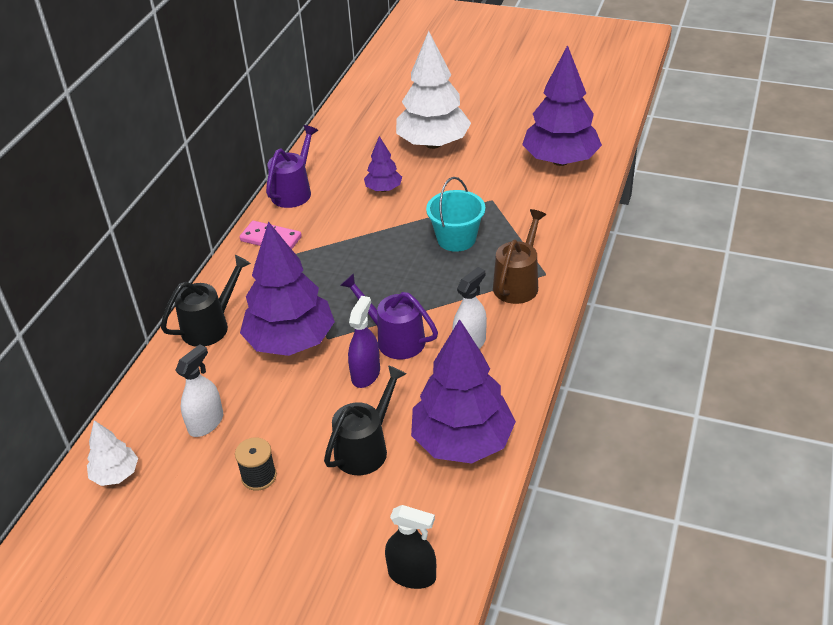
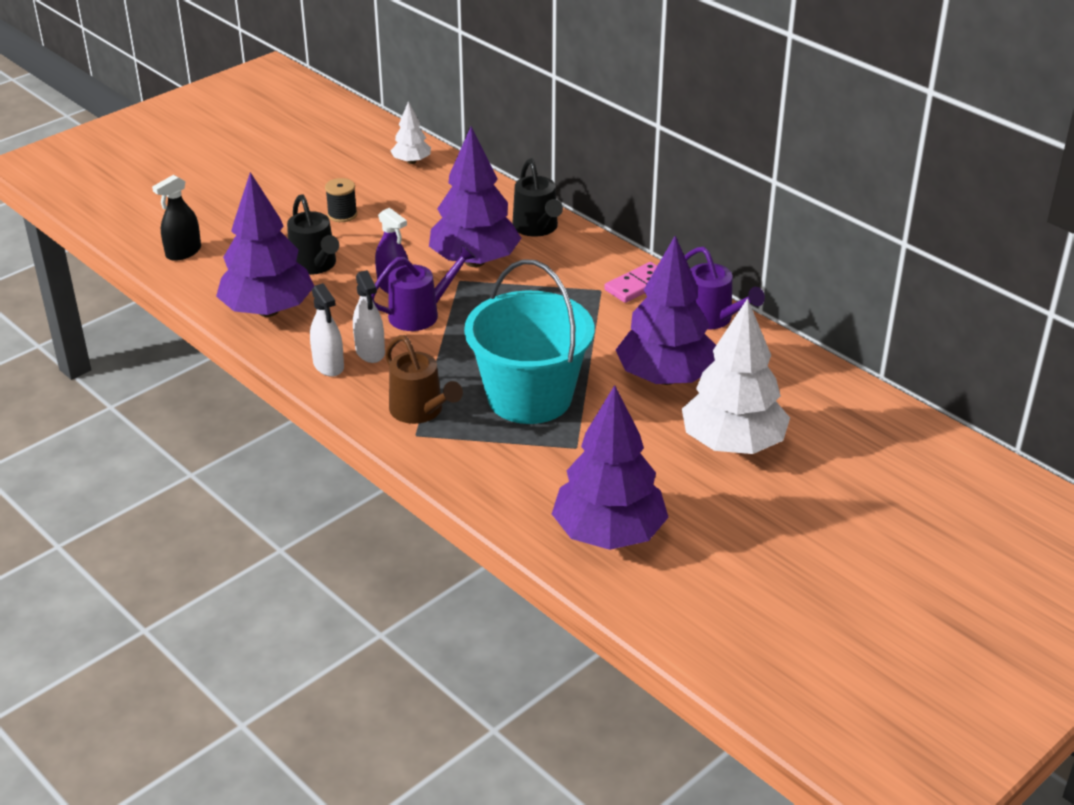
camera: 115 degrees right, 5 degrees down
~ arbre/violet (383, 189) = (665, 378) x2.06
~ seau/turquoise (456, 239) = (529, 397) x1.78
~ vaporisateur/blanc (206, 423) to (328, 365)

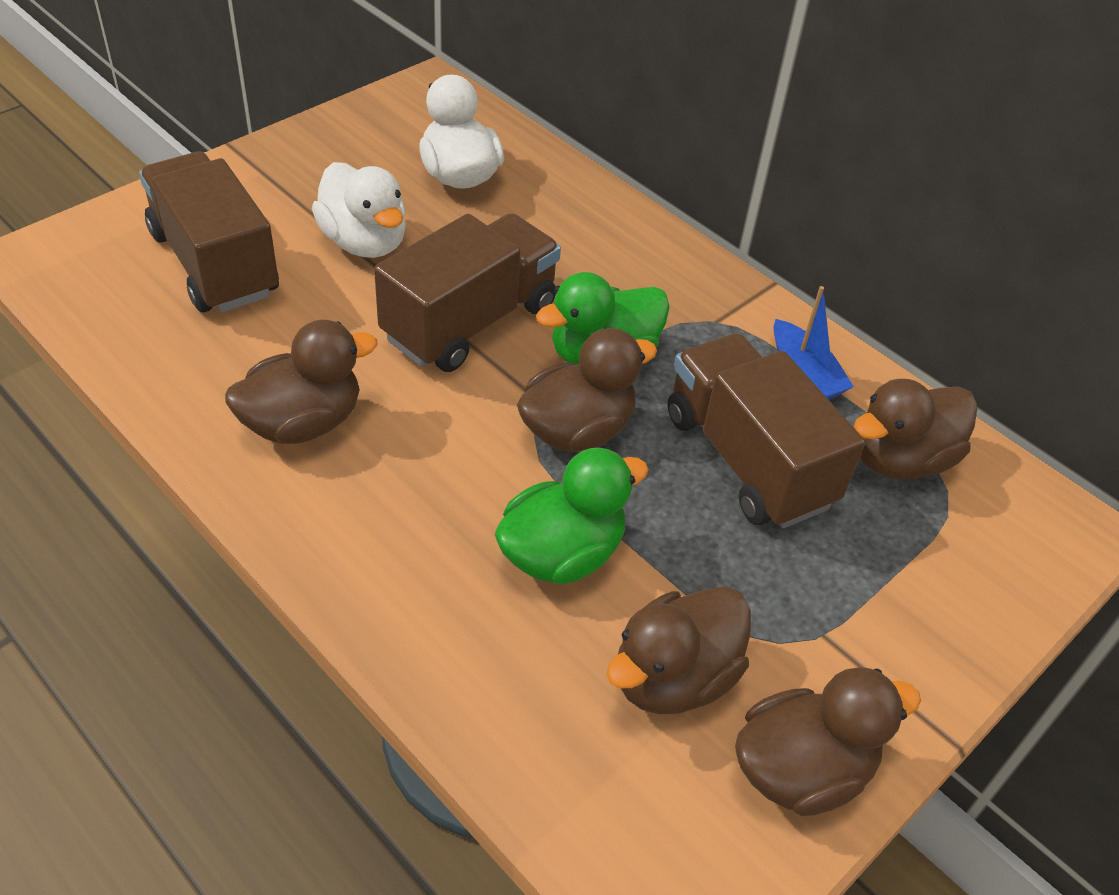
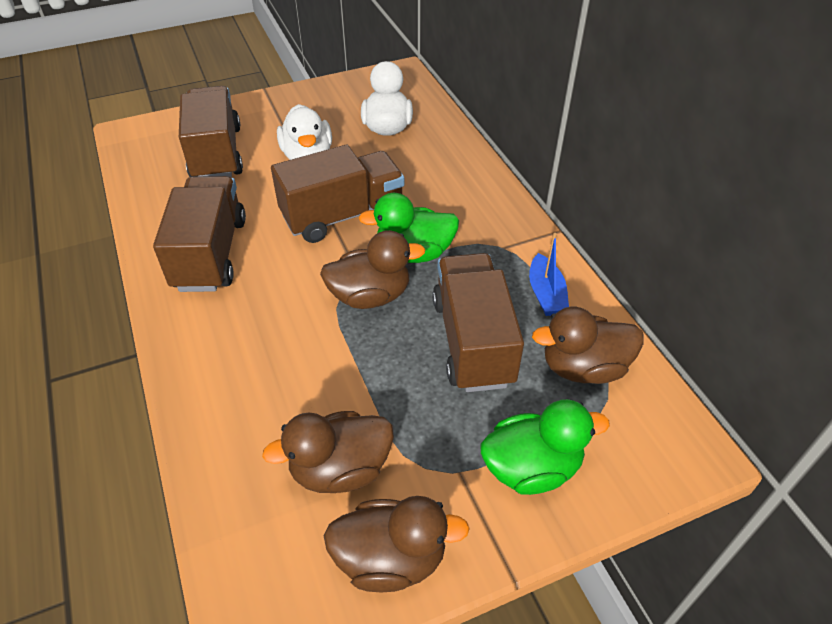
camera: 25 degrees right, 0 degrees up
~ canard/marron (303, 423) to camion/marron (210, 254)
~ canard/vert (562, 554) to (531, 468)

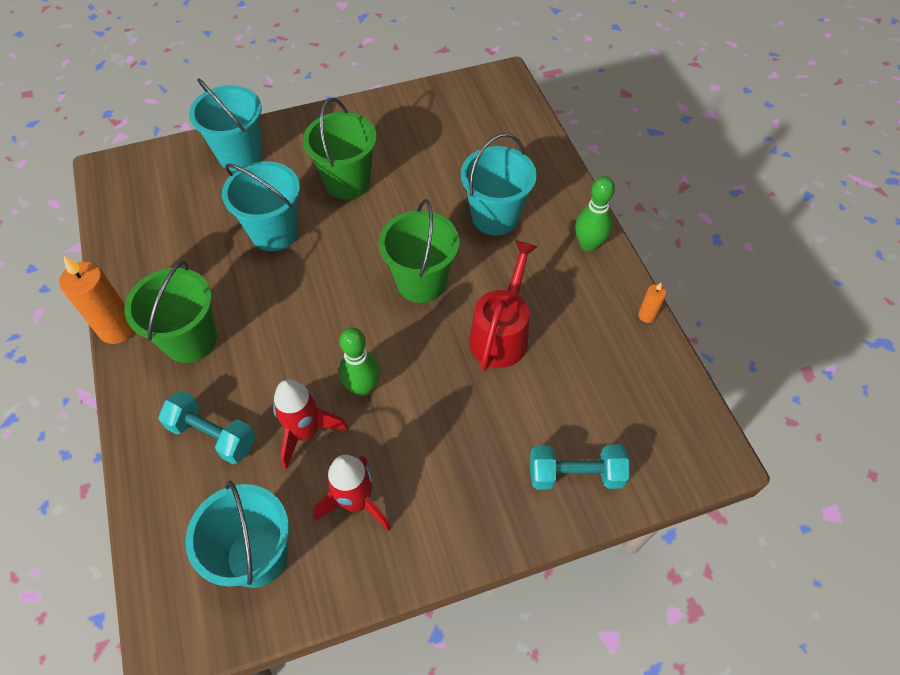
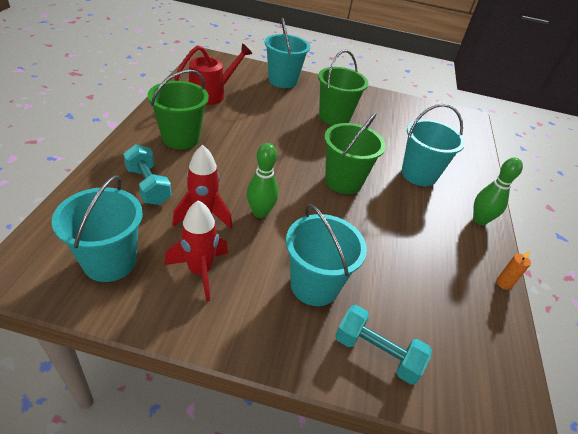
camera: 25 degrees right, 15 degrees down
~ seau/turquoise (274, 232) to (314, 285)
~ arrosoir/rouge (501, 333) to (212, 94)
- bougie/orange (117, 328)

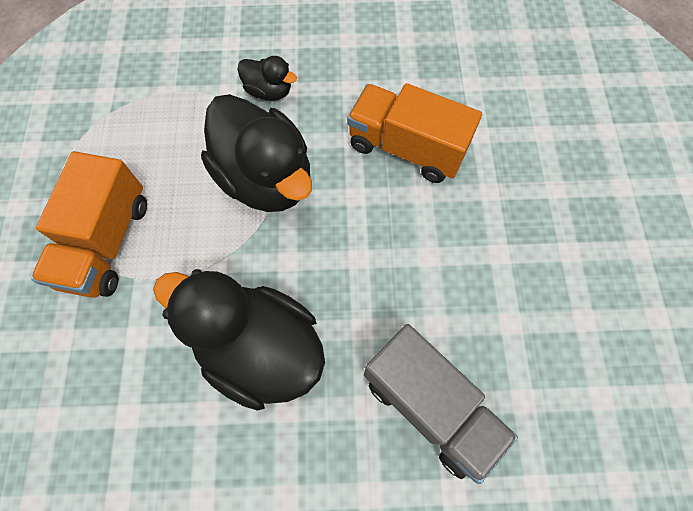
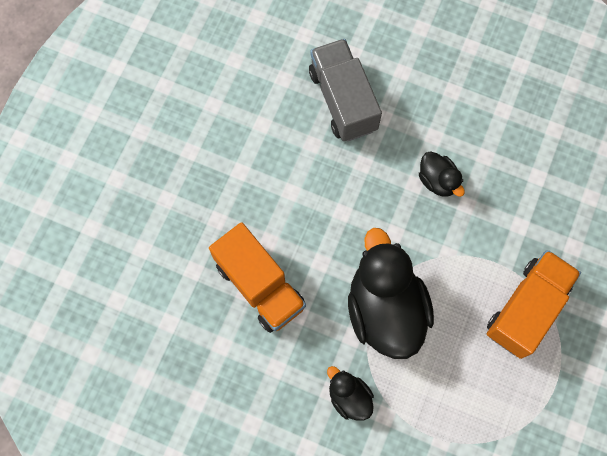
camera: 155 degrees left, 5 degrees up
~ canard/noir (259, 349) = (438, 181) x0.48

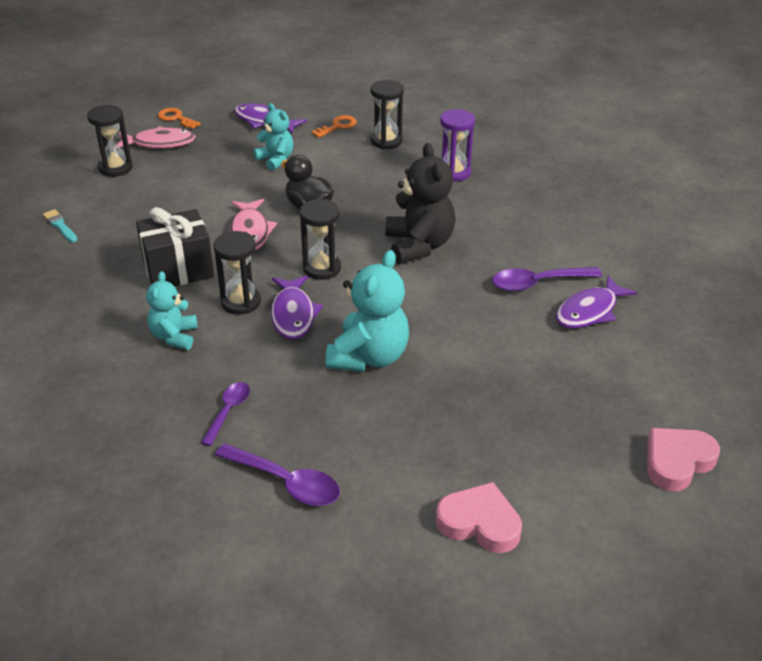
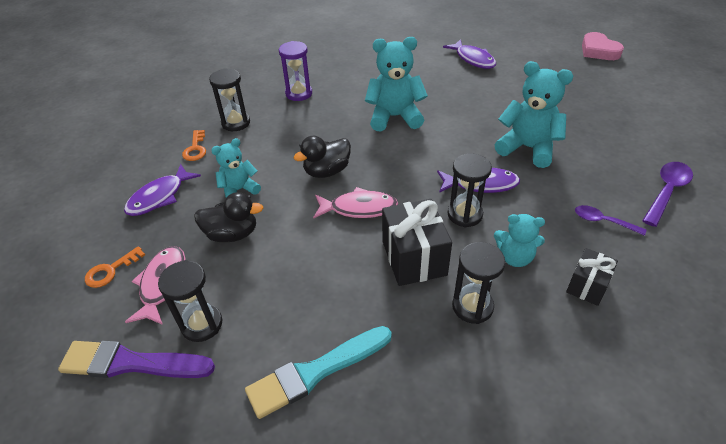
camera: 80 degrees left, 5 degrees up
~ clé/orange (338, 126) = (195, 149) 150 degrees counterclockwise
~ ours en peluche/noir (419, 245) to ours en peluche/turquoise (394, 117)
~ sablier/noir (322, 268) to (472, 306)
~ pinceau/turquoise (60, 225) = (315, 372) x2.08
- cuillère/violet (538, 283)
- cœur/rose (479, 523)
+ canard/noir (232, 234)
+ cadeau/noir (587, 286)
+ pinceau/violet (131, 363)

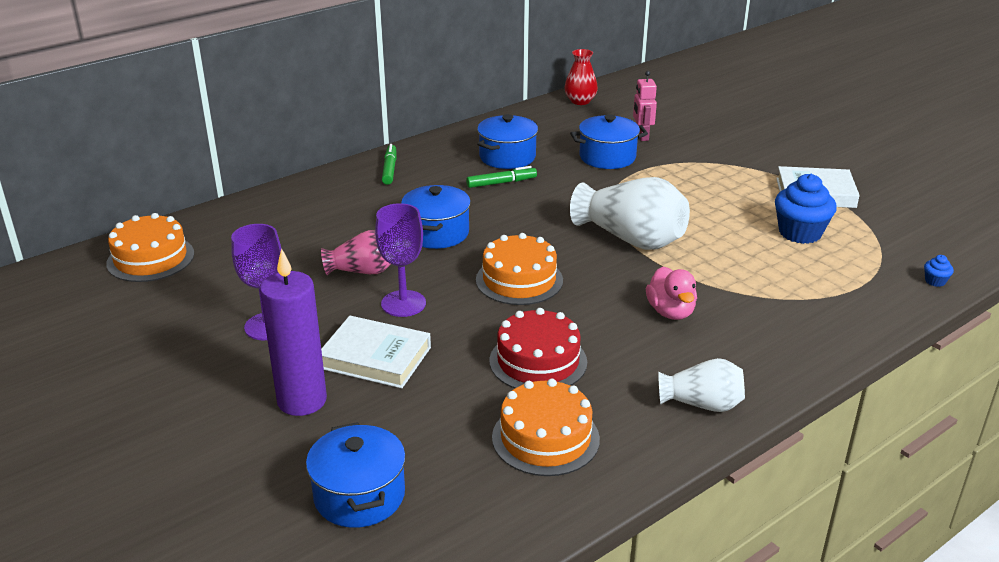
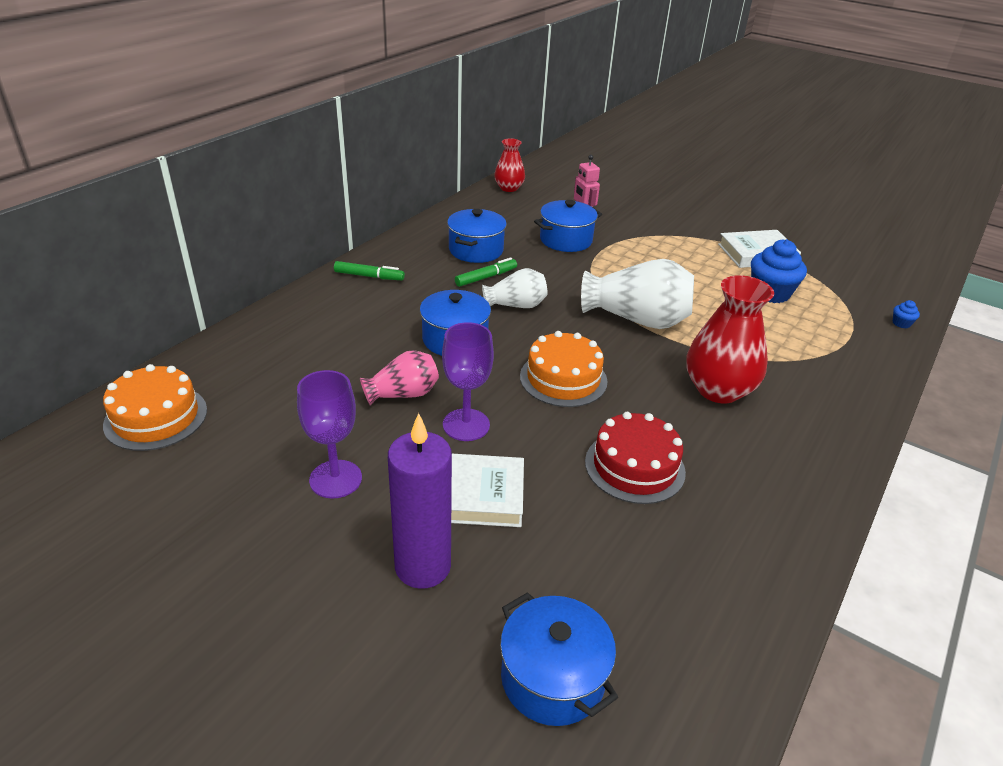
camera: 20 degrees left, 5 degrees up
~ feutre/vert (389, 169) = (369, 276) 120 degrees clockwise
~ canard/rose (670, 312) to vase/rouge (718, 390)
~ vase/blanc (702, 404) to (516, 305)
- gâteau/orange (545, 438)

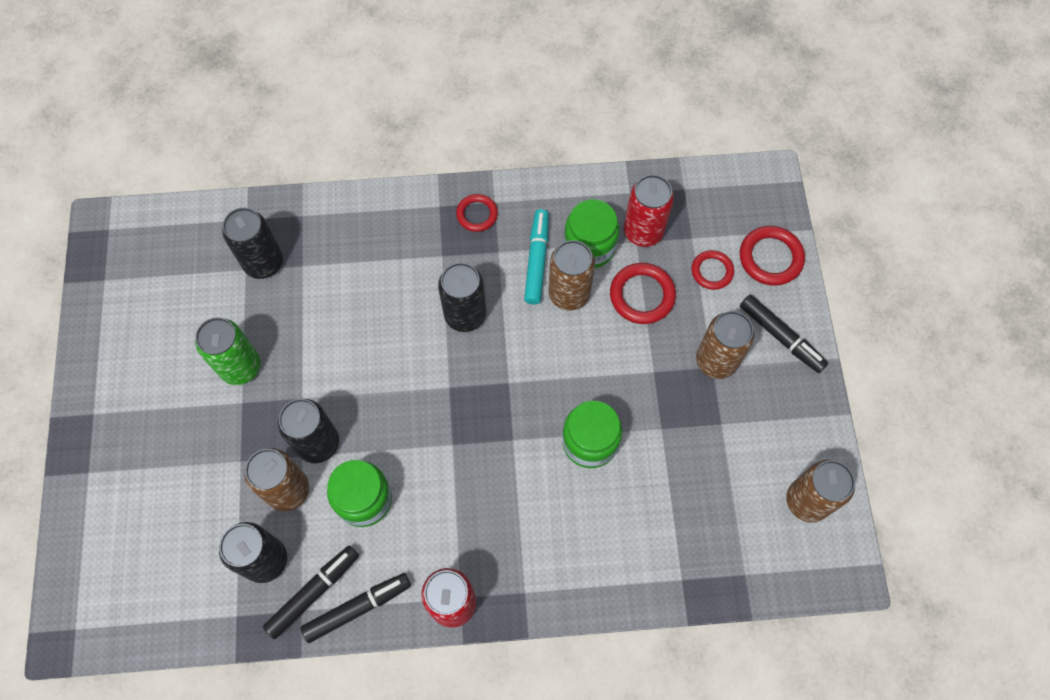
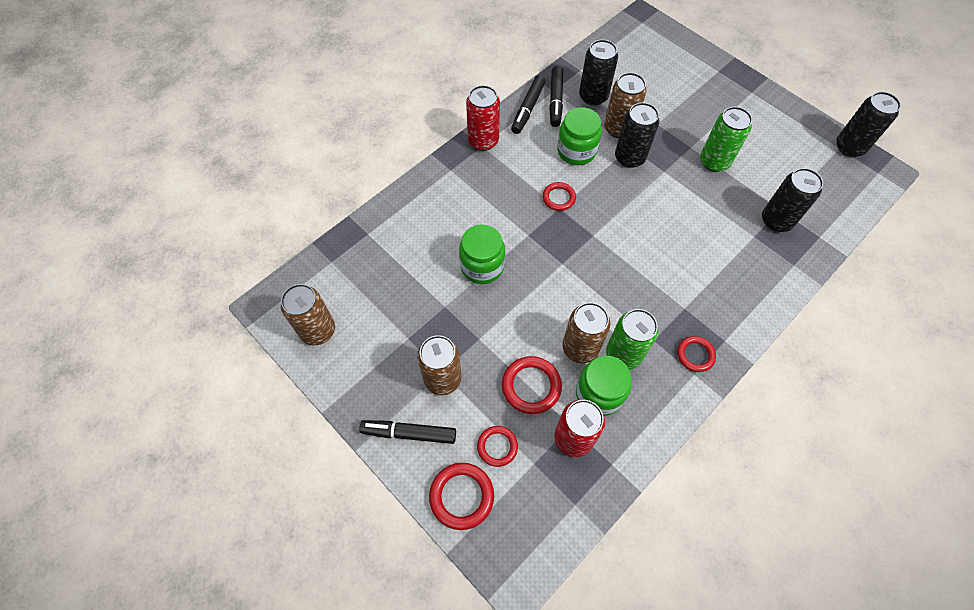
camera: 140 degrees right, 5 degrees down
~ feutre/turquoise (536, 260) to canette/vert (623, 354)
~ canette/noir (465, 315) to (849, 147)
+ anneau/rouge (558, 198)

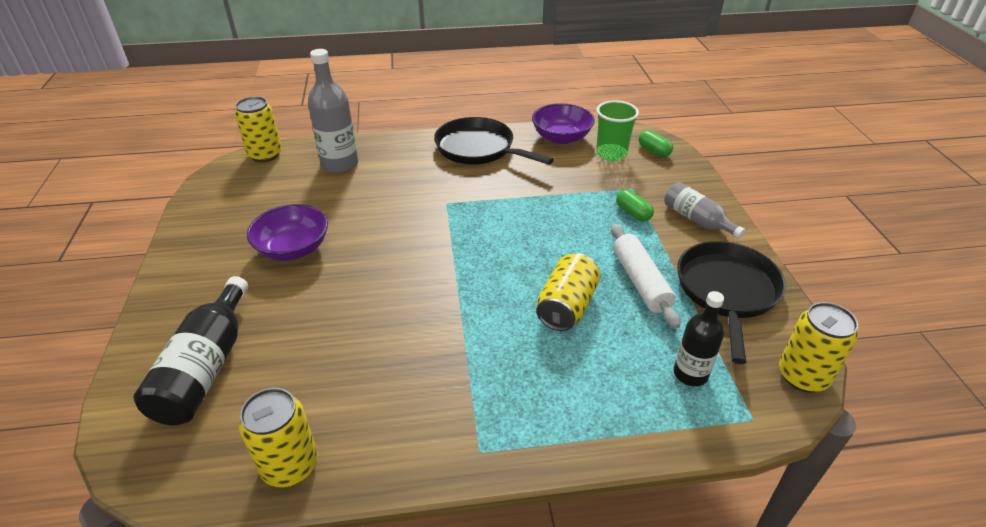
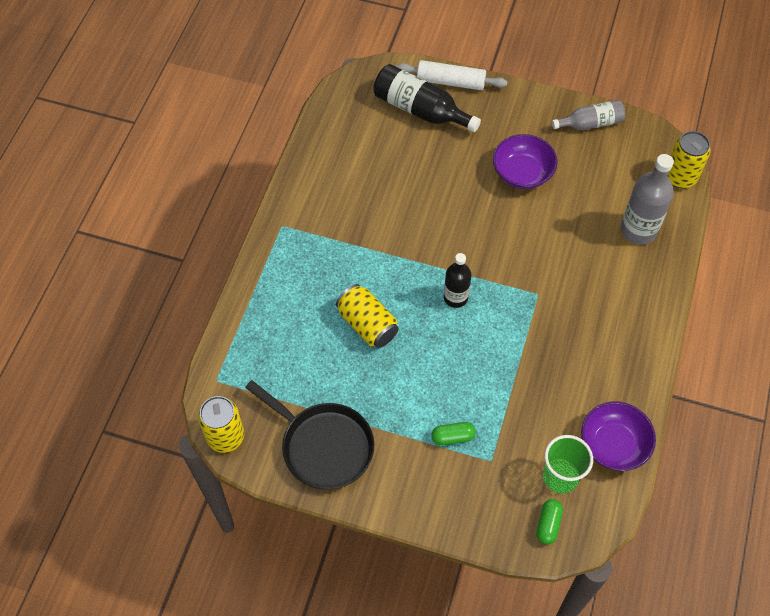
camera: 115 degrees right, 20 degrees up
- poêle/noir (478, 148)
~ gélule/vert (654, 151) = (548, 524) 60 degrees counterclockwise
~ bouteille/gris (697, 220) to (590, 123)
~ rouleau à pâtisserie/blanc (640, 281) to (451, 81)
~ bouteille/noir (690, 374) to (455, 297)
- canette/jaune (290, 465)

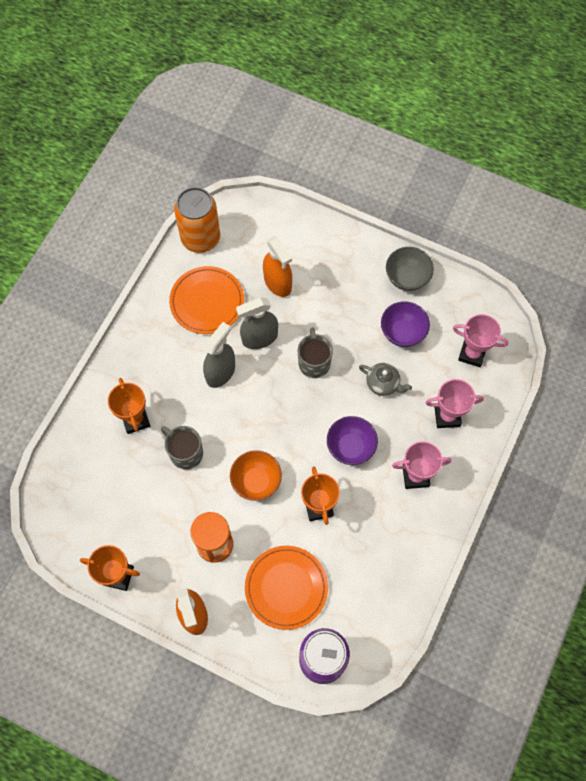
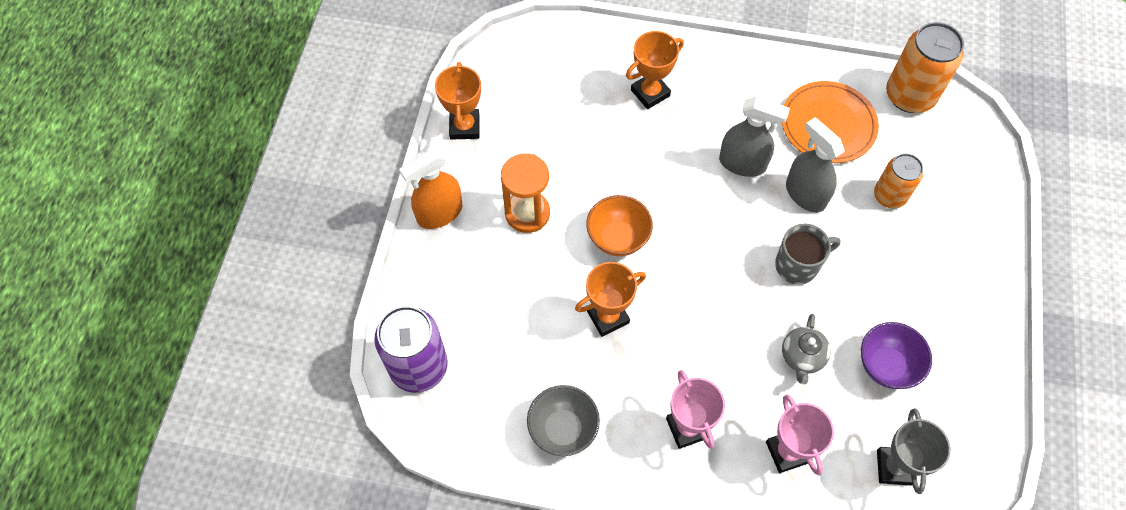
camera: 75 degrees right, 5 degrees down
~ vaporisateur/orange (278, 283) to canette/orange (889, 196)
~ bol/gris (407, 278) to (563, 429)
~ trophée/rose (472, 354) to trophée/gris (894, 467)
- bol/violet (350, 447)
- tasse/gris (185, 453)
- assiette/orange (286, 588)

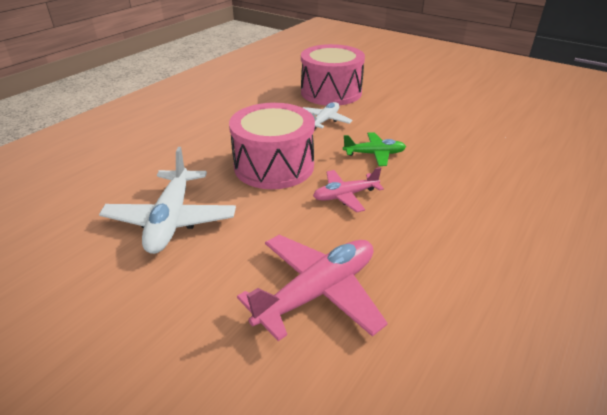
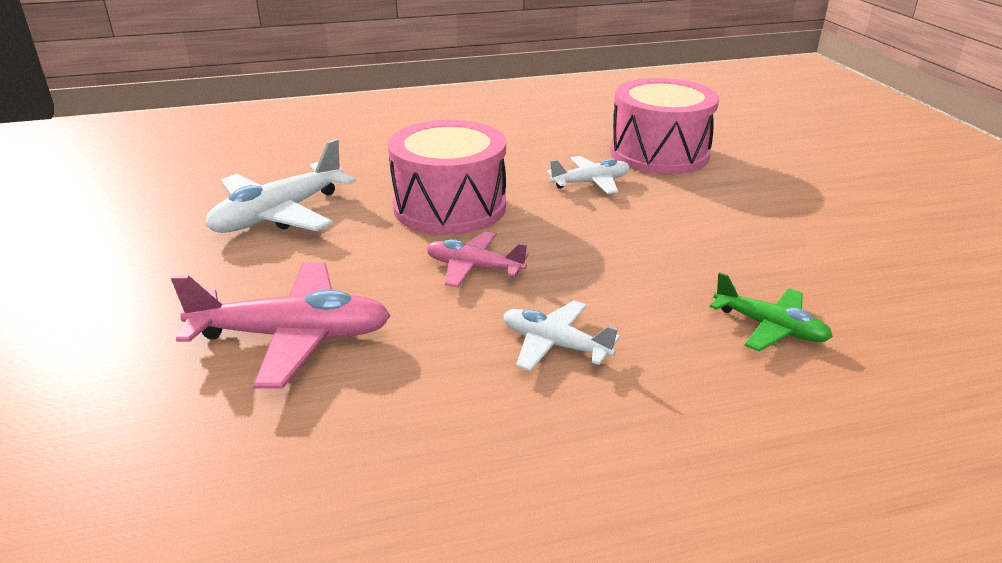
camera: 40 degrees right, 5 degrees down
~ avion/vert (374, 154) to (769, 327)
+ avion/blanc (555, 345)

